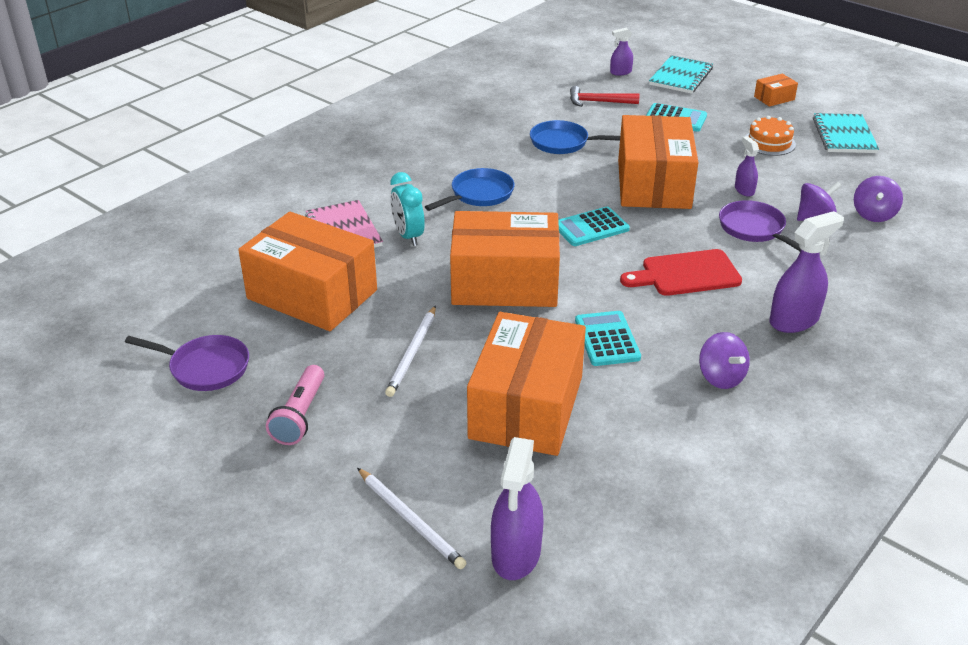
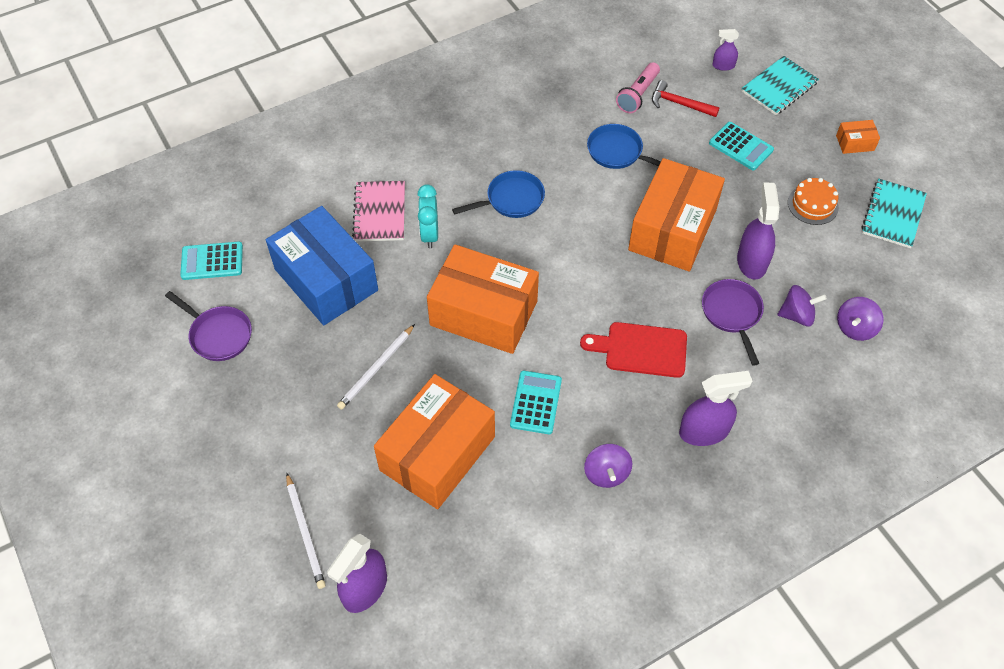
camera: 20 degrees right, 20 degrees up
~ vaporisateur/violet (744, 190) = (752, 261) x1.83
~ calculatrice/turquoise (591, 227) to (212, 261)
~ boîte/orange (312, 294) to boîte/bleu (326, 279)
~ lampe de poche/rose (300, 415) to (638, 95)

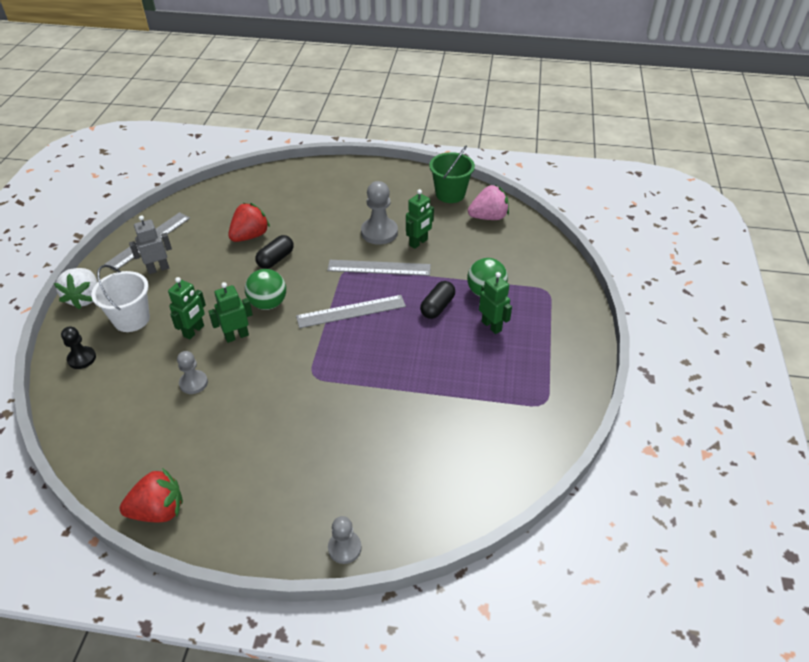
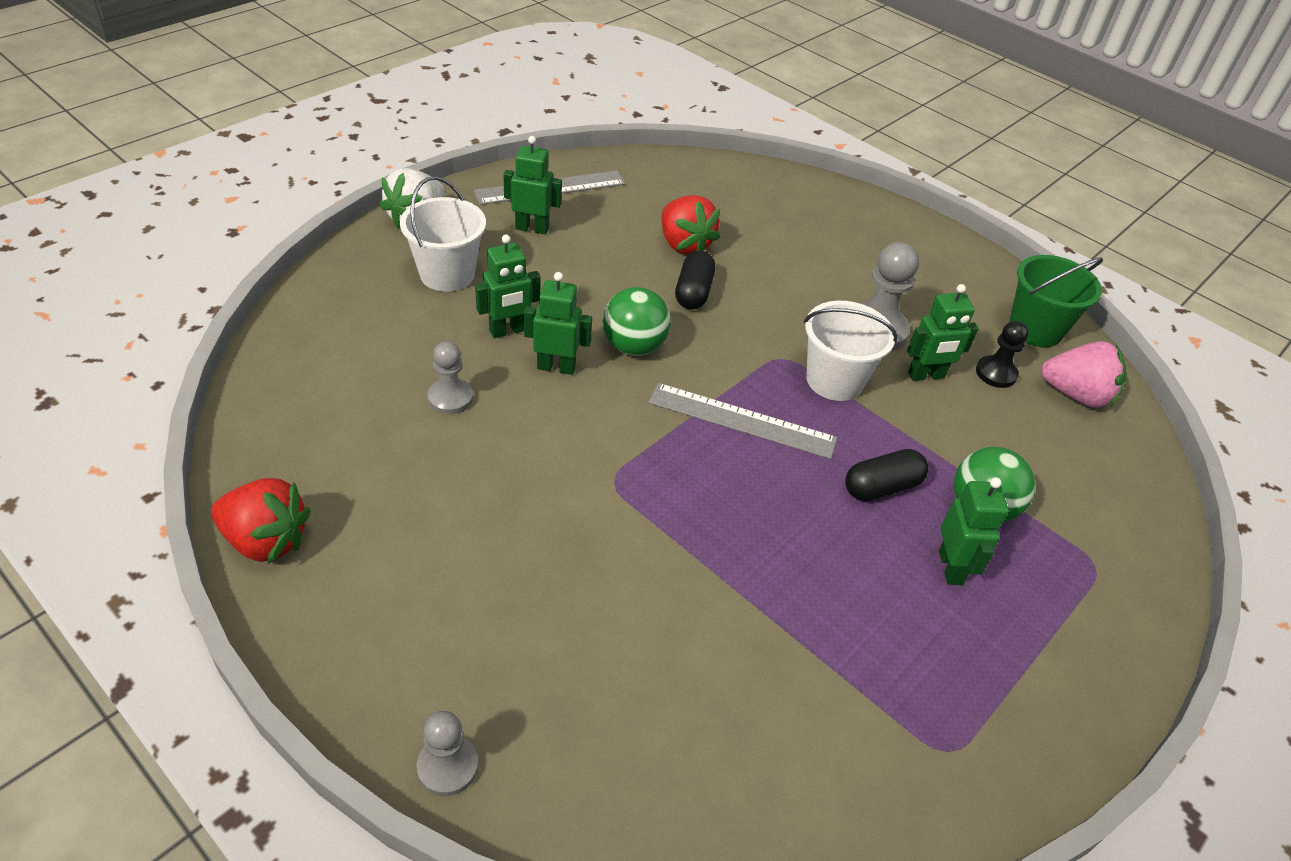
camera: 30 degrees right, 0 degrees up
~ fraise/rouge (250, 236) = (684, 244) 75 degrees clockwise
~ robot/gris (158, 269) to robot/vert (532, 228)
~ gélule/noir (276, 259) = (693, 292) 60 degrees counterclockwise
~ règle/gris (379, 267) to seau/blanc (834, 380)
~ pion/noir (82, 358) to (996, 373)

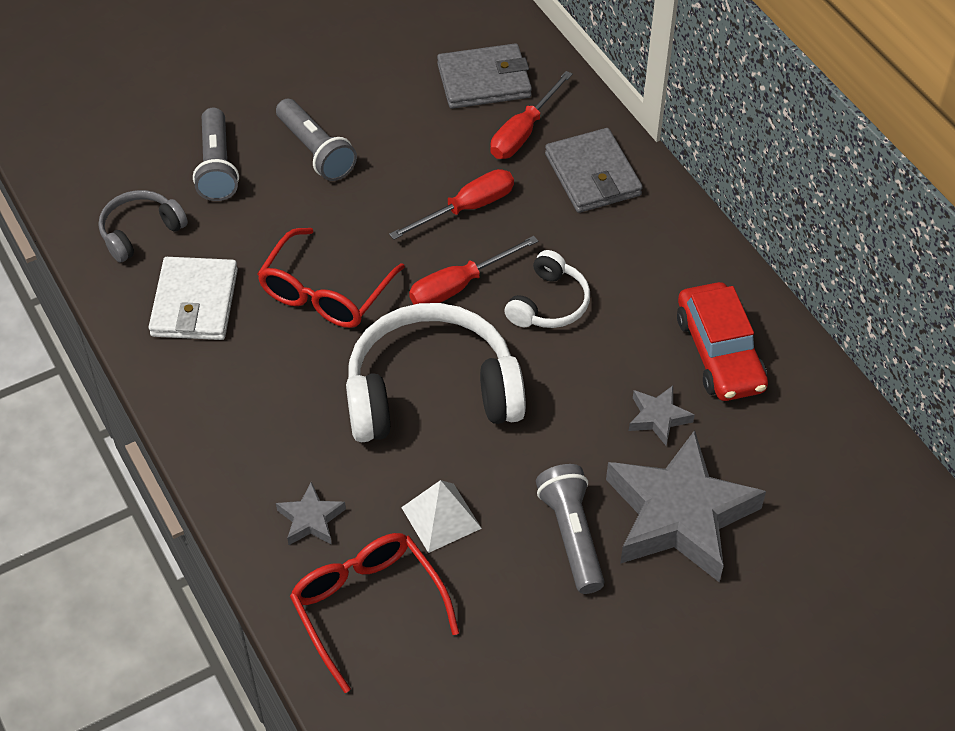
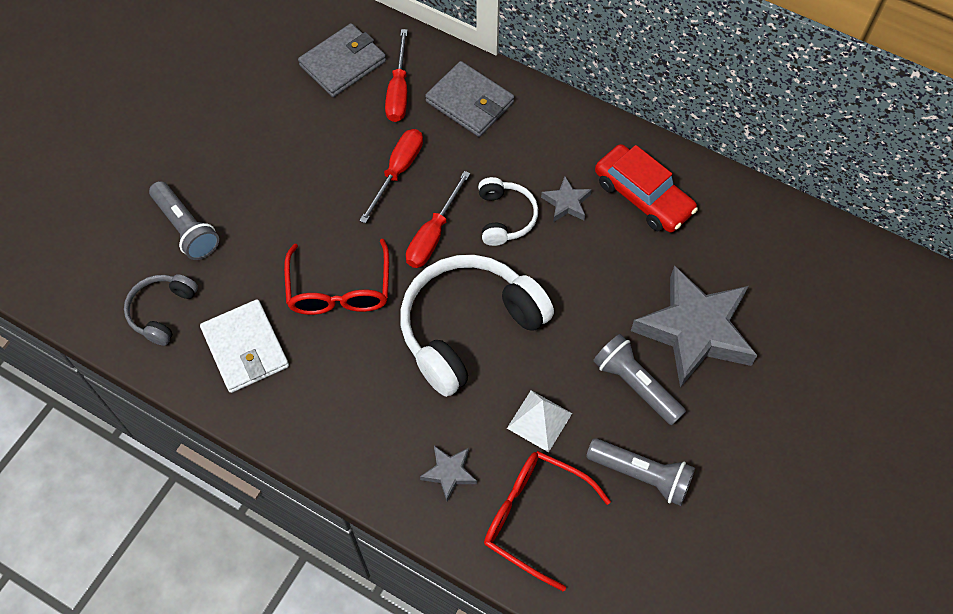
camera: 30 degrees left, 10 degrees up
~ lampe de poche/gris (315, 151) to (641, 475)
~ étoile/gris (658, 417) to (566, 203)

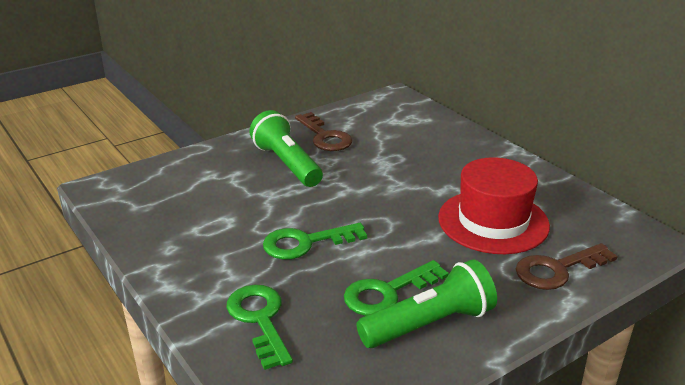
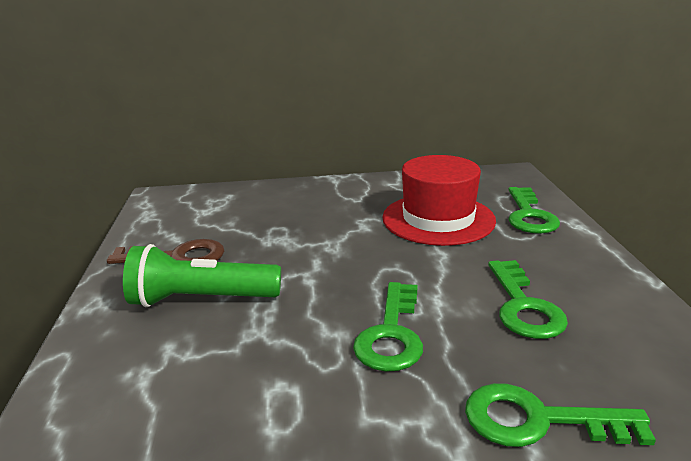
camera: 60 degrees left, 5 degrees down
~ clé/marron (557, 269) to clé/vert (529, 215)
- lampe de poche/vert (430, 324)

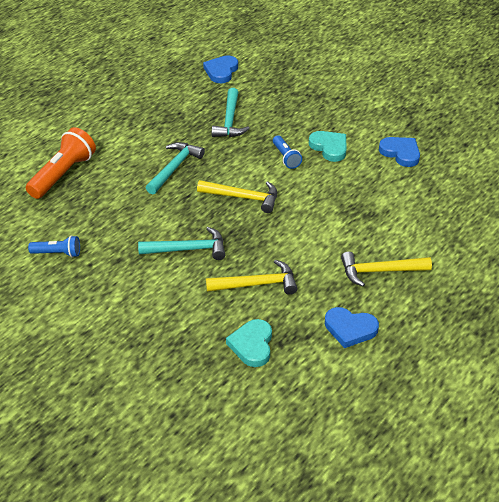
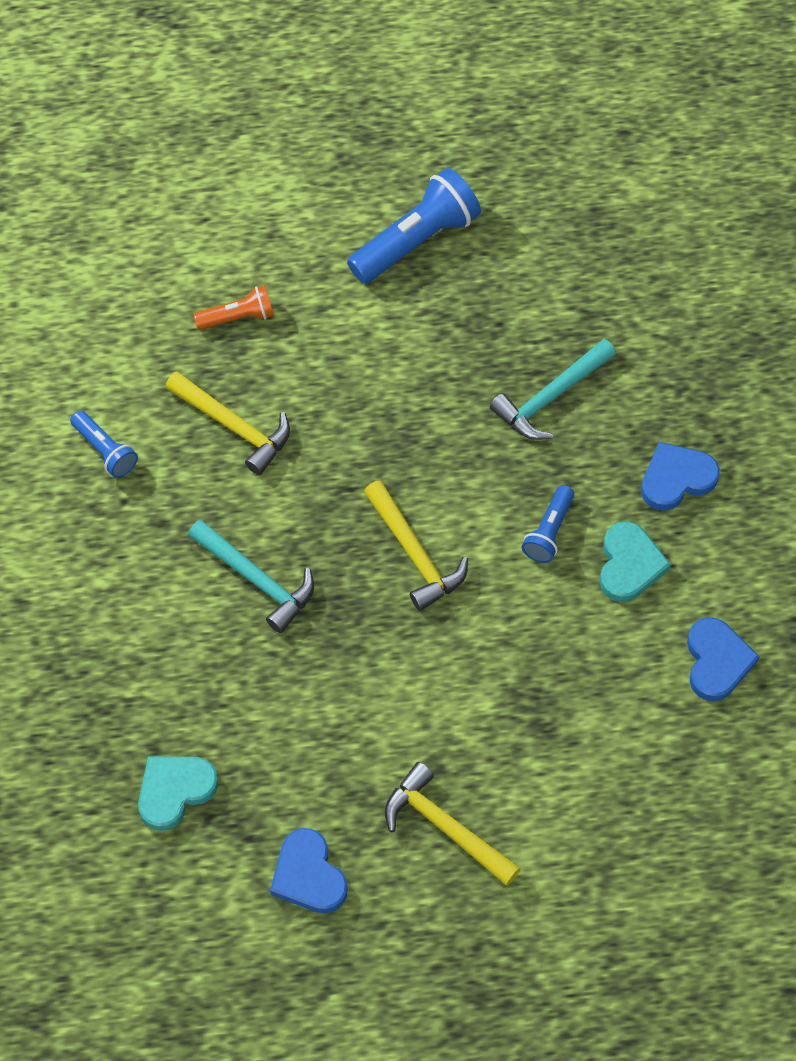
camera: 45 degrees right, 20 degrees up
~ cœur/bleu (221, 71) to (676, 479)
~ lampe de poche/orange (63, 174) = (238, 317) x0.55
- marteau/turquoise (174, 168)
~ marteau/jaune (257, 284) to (234, 426)
+ lampe de poche/bleu (416, 241)

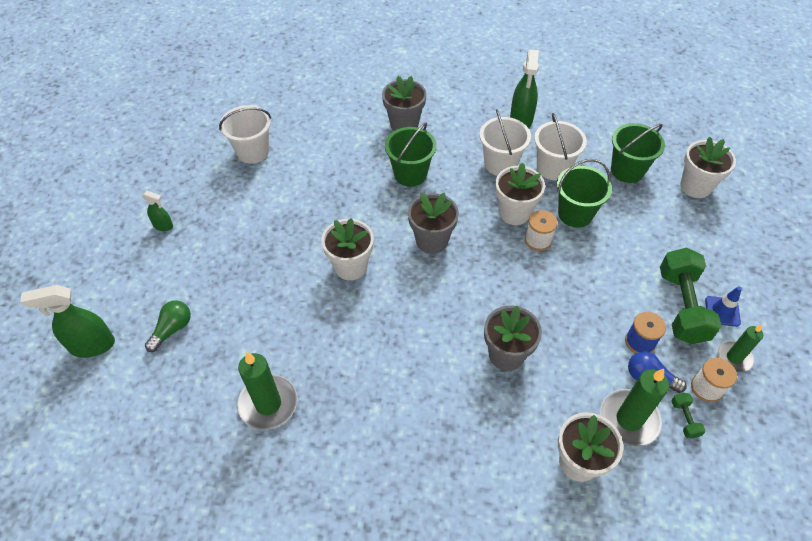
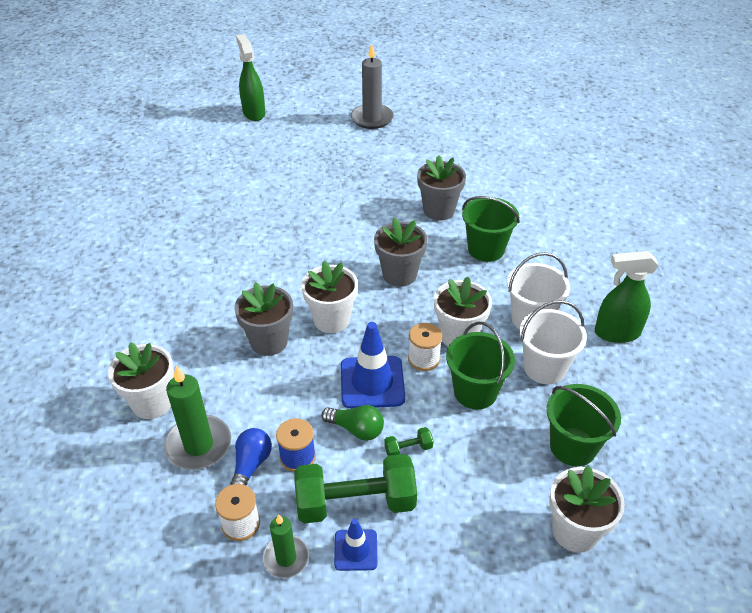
camera: 80 degrees right, 10 degrees down
~ pot de fleurs/gris (404, 124) to (439, 210)
- seau/blanc (253, 151)
~ vaporisateur/vert (163, 226) to bougie/gris (372, 118)
~ pot de fleurs/blanc (350, 266) to (331, 320)
~ ampoule/vert (172, 329) to (356, 429)
- bougie/vert (268, 404)
~ haltère/vert (684, 419) to (408, 449)
+ cône de chantier/bleu (372, 382)

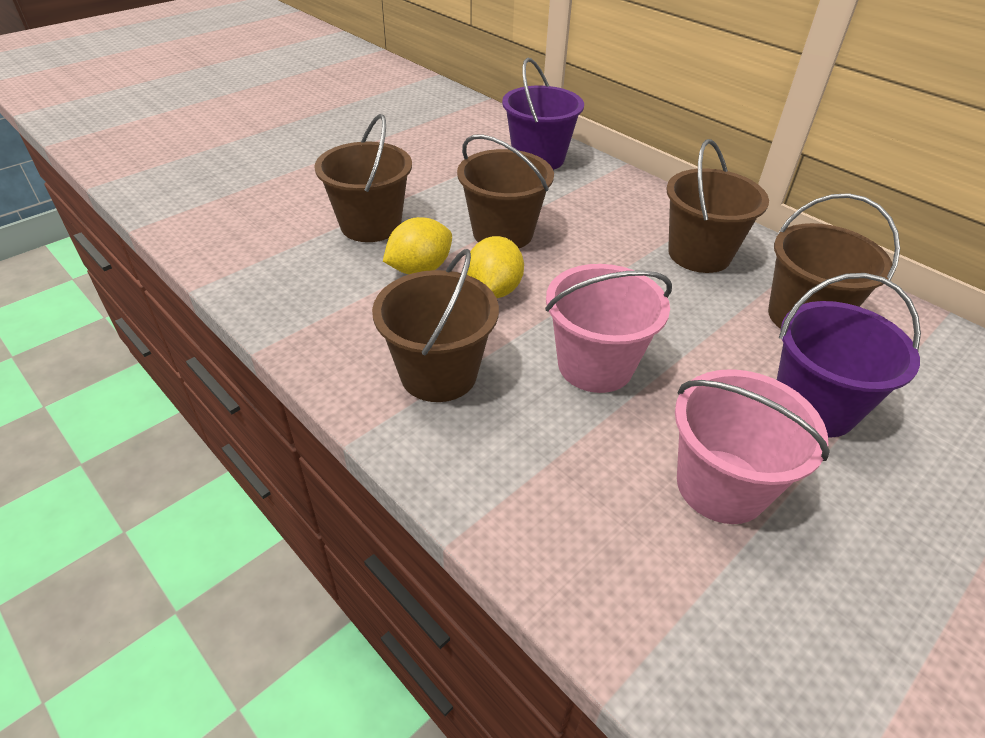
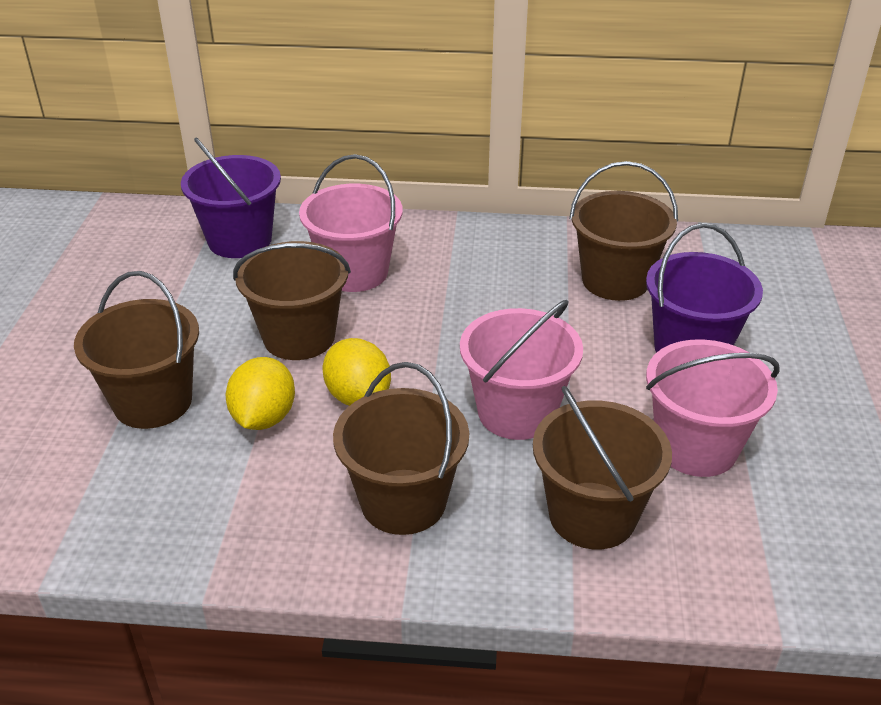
camera: 40 degrees left, 5 degrees down
~ seau/marron (699, 254) to (592, 515)
+ seau/rose (355, 272)

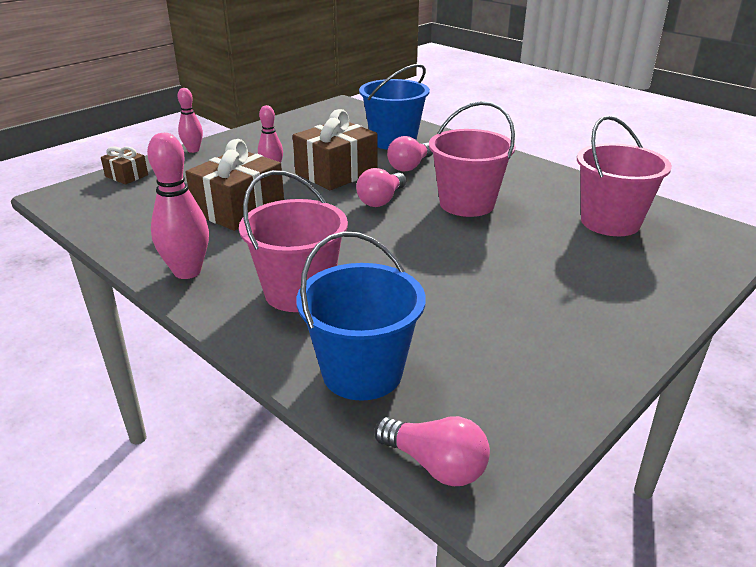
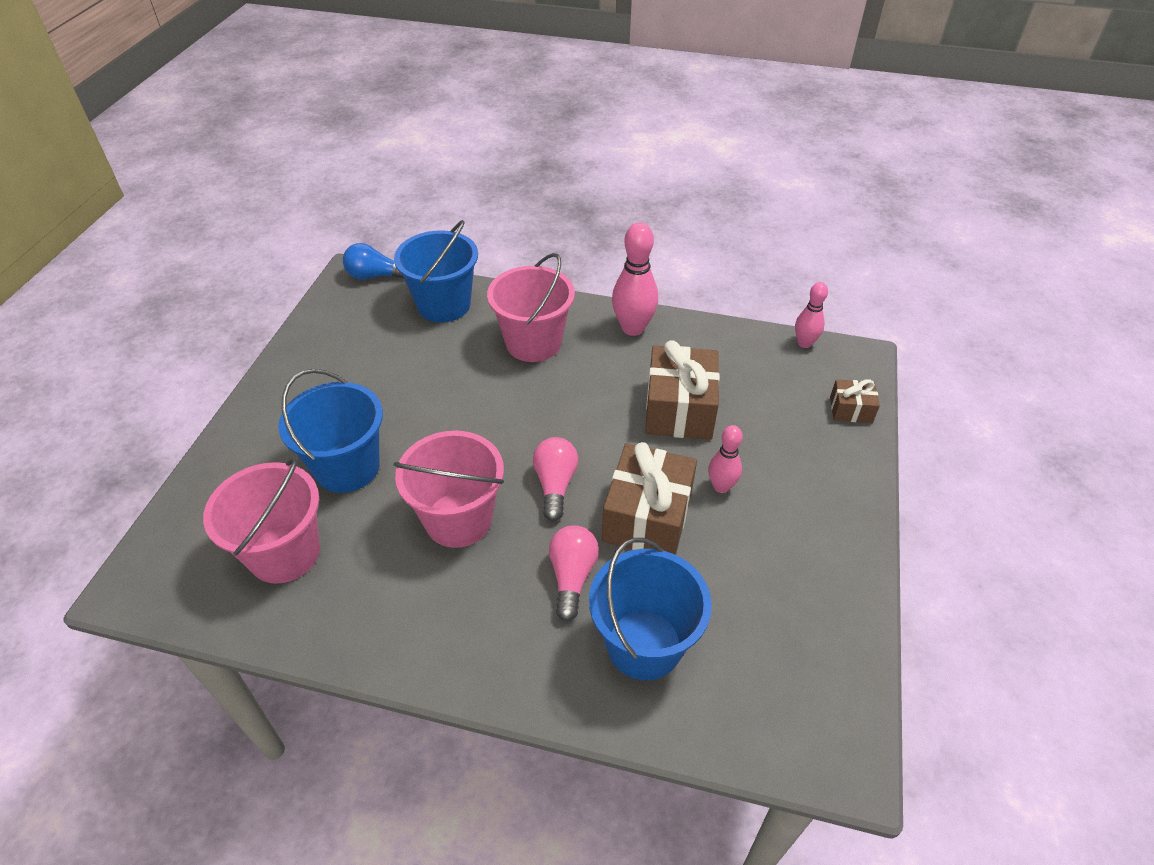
camera: 150 degrees right, 15 degrees up
~ quille/rose (193, 150) to (804, 343)
~ ampoule/rose (435, 465) to ampoule/bleu (375, 276)
+ seau/bleu (347, 467)

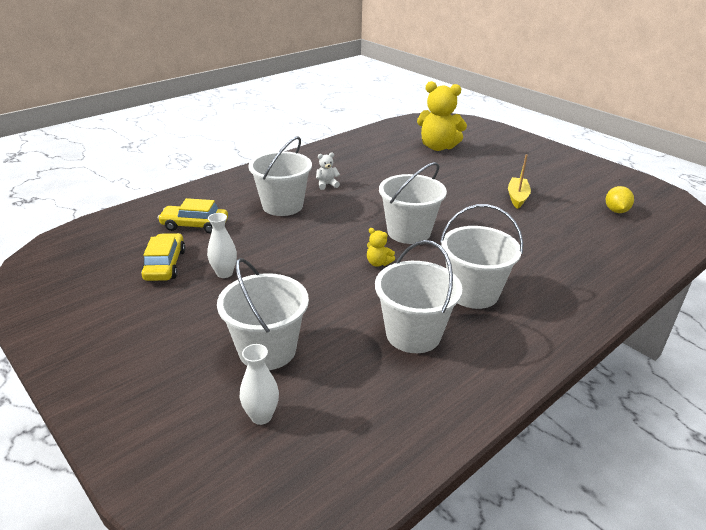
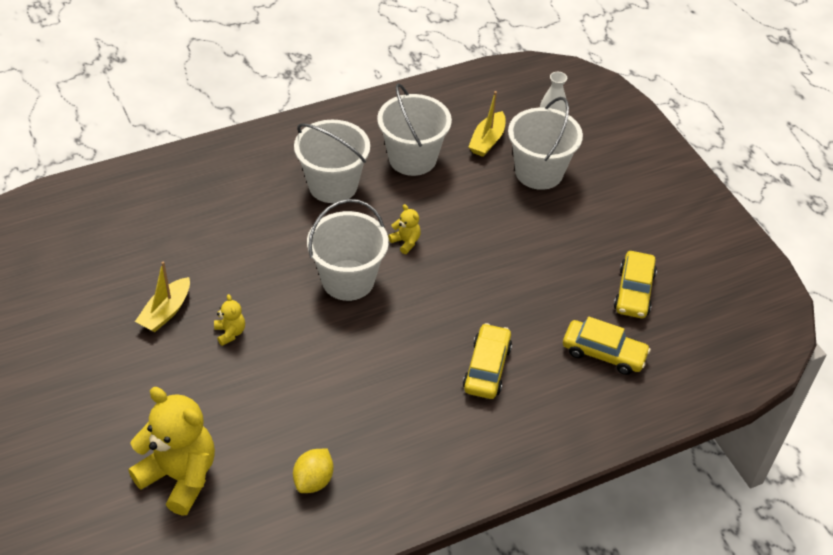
camera: 165 degrees left, 15 degrees up
~ seau/blanc (282, 206) to voiture/jaune (487, 368)
- ours en peluche/blanc (327, 185)
~ citron/jaune (616, 211) to (313, 480)
- vase/blanc (224, 273)
+ bateau/jaune (487, 141)
+ ours en peluche/jaune (230, 333)

